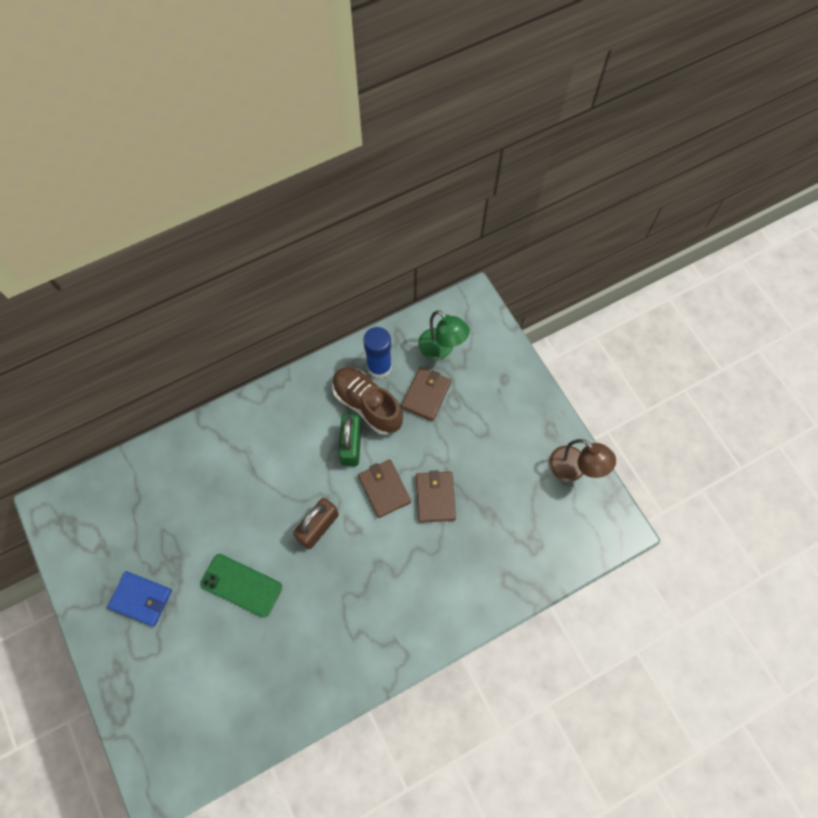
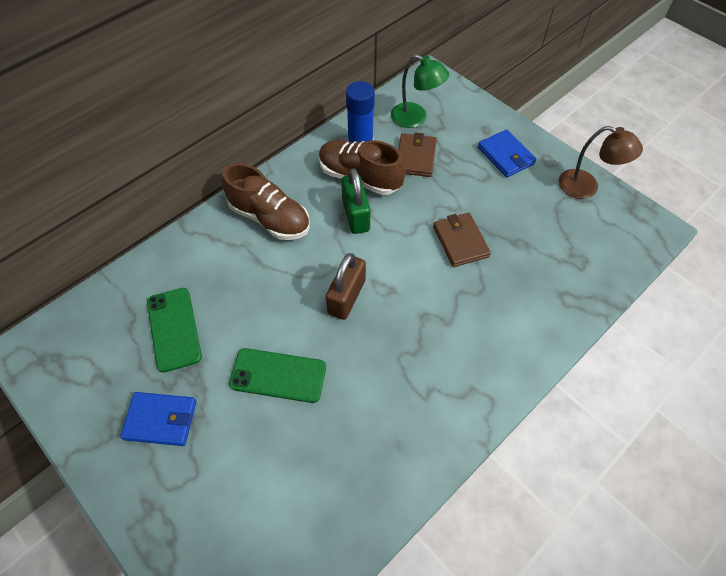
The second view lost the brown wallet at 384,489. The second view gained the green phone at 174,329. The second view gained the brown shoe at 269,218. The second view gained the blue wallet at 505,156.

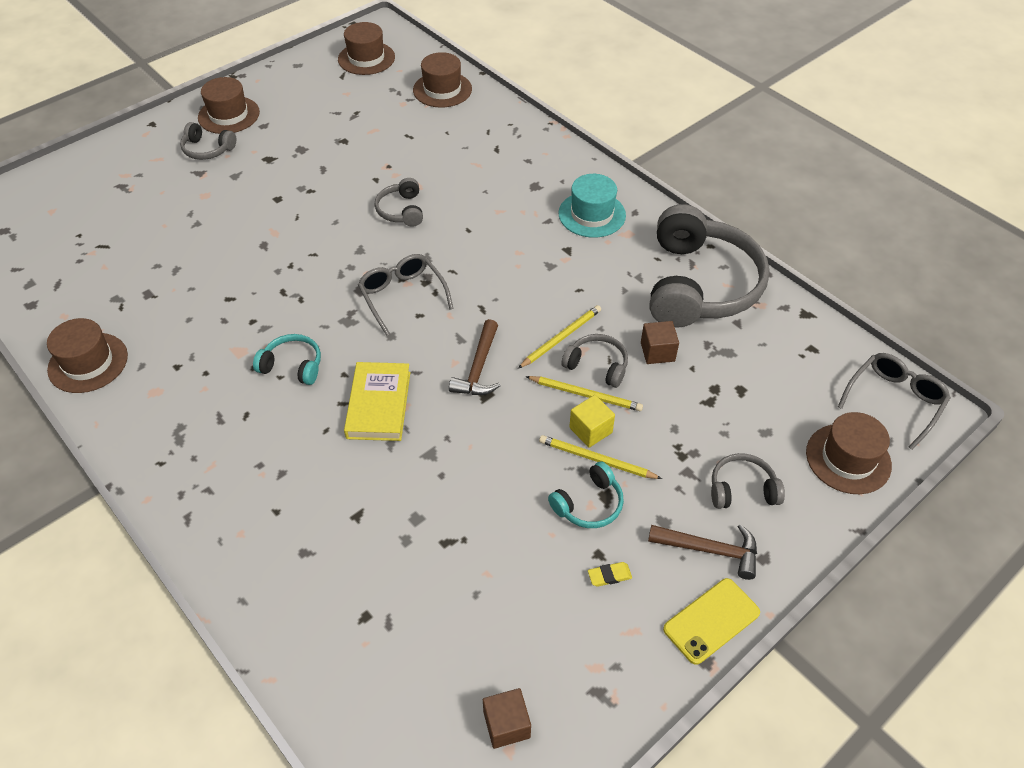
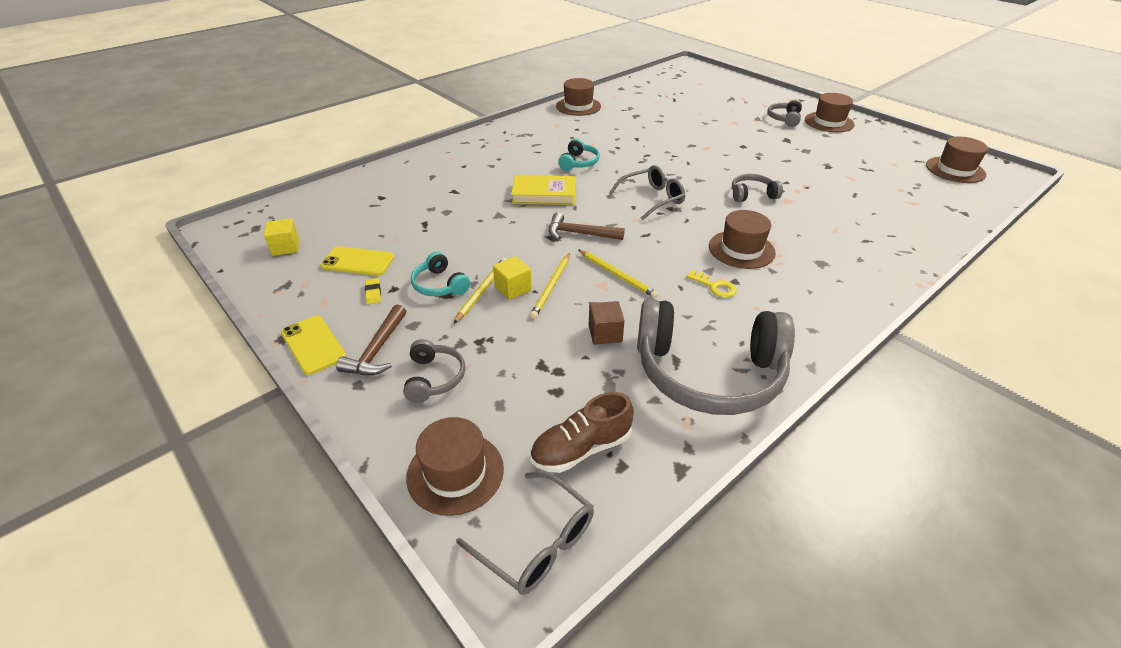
The second view lost the turquoise hat at 592,214. The second view lost the grey headphones at 597,365. The second view gained the yellow phone at 358,262. The second view gained the brown shoe at 581,449. The second view gained the yellow key at 715,286. The brown hat ended up elsewhere, having gone from 442,90 to 741,249. What was the brown cube at 506,724 turned into the yellow cube at 285,247.

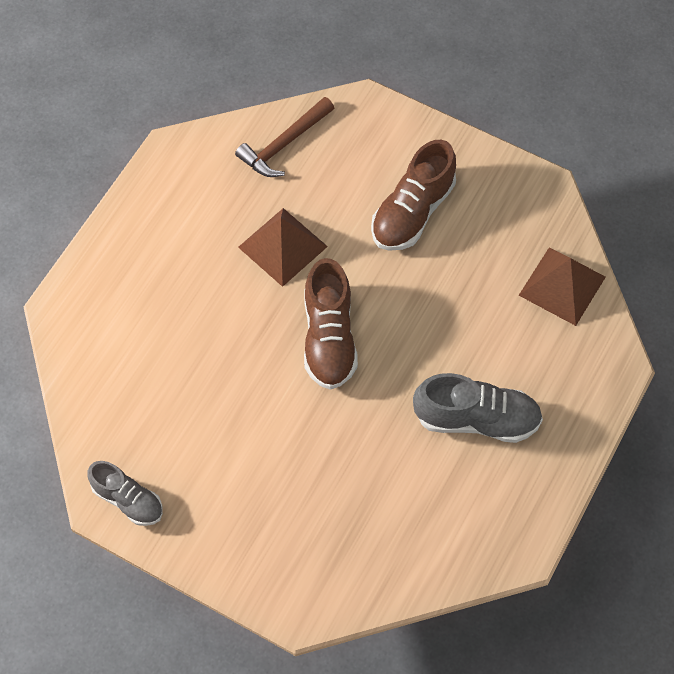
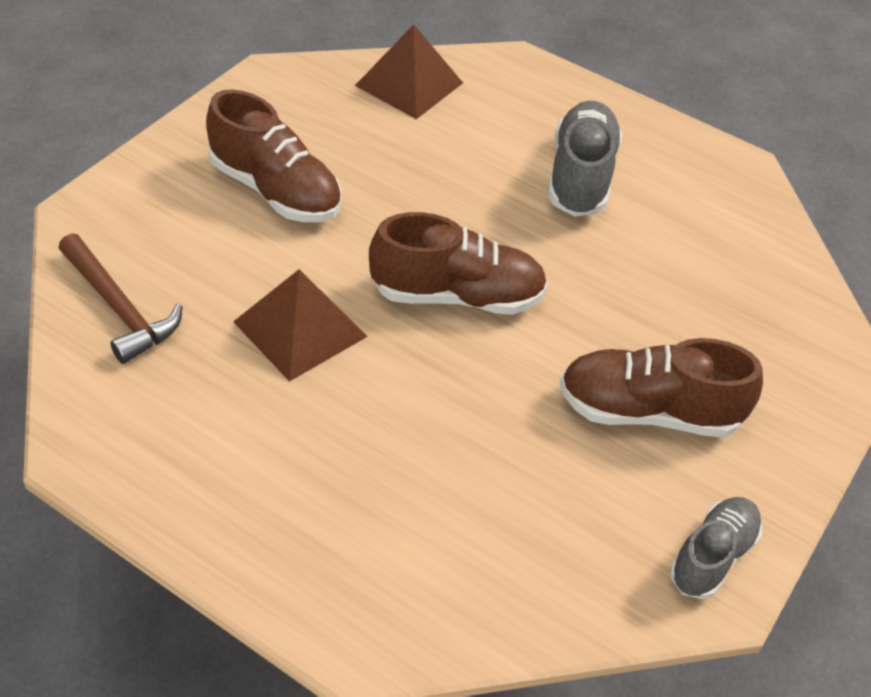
The second view gained the brown shoe at 648,411.

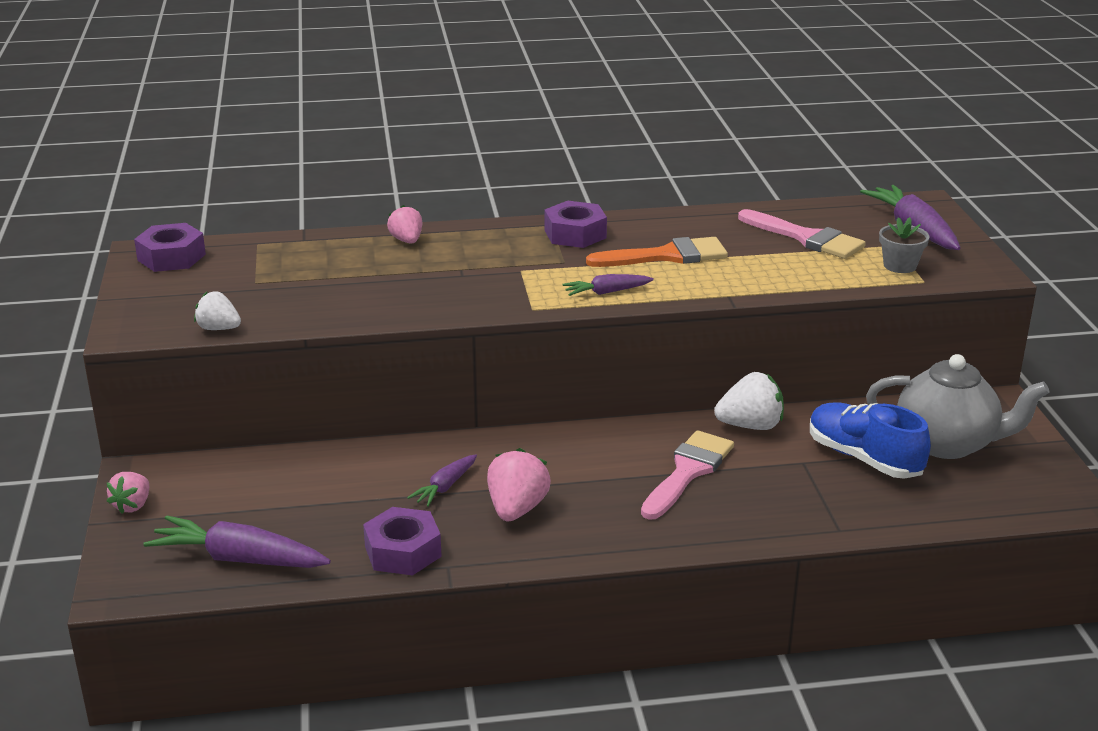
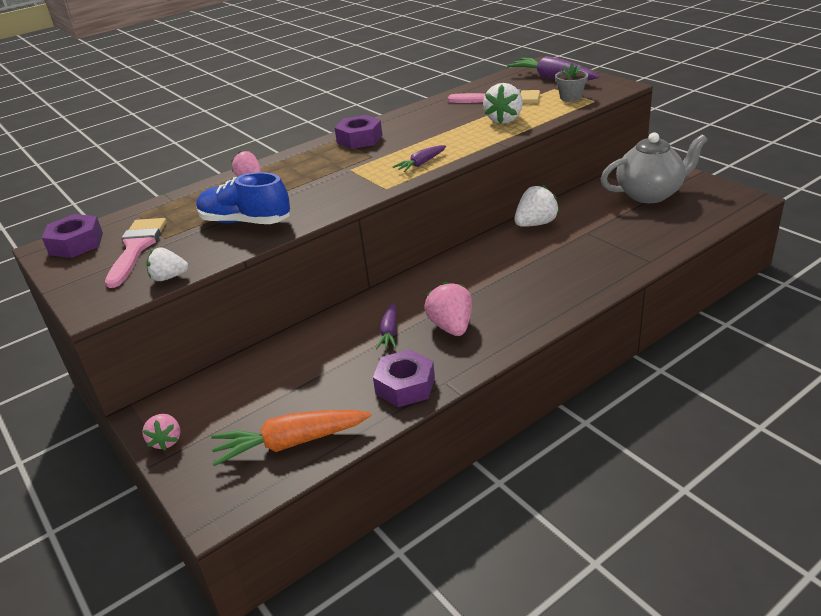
The second view lost the orange brush at 667,256. The second view gained the white strawberry at 504,119. The pink brush ended up elsewhere, having gone from 688,472 to 136,248. The blue shoe ended up elsewhere, having gone from 864,458 to 245,221. What was the purple carrot at 239,559 turned into the orange carrot at 291,443.

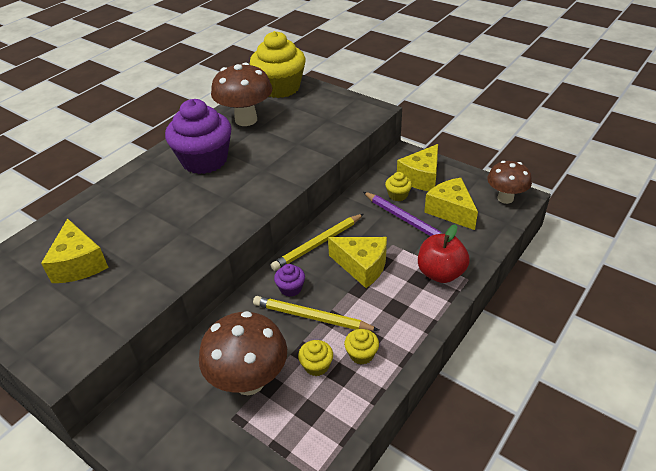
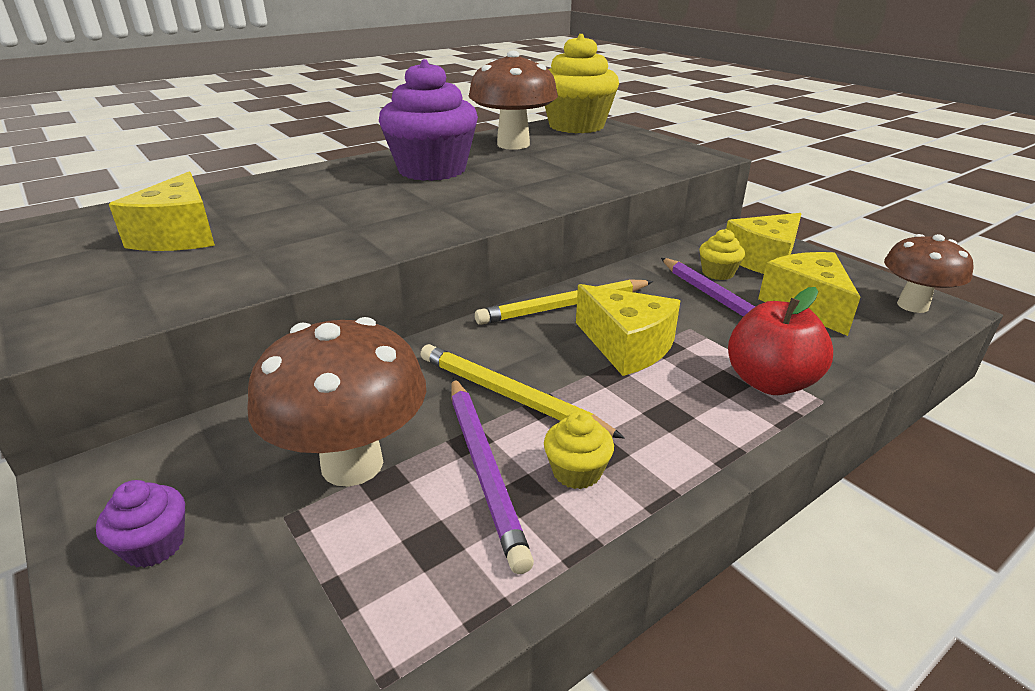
The purple cupcake ended up elsewhere, having gone from 291,288 to 154,545. Where the yellow cupcake stood at 316,366, the purple pencil came to stand at 484,469.

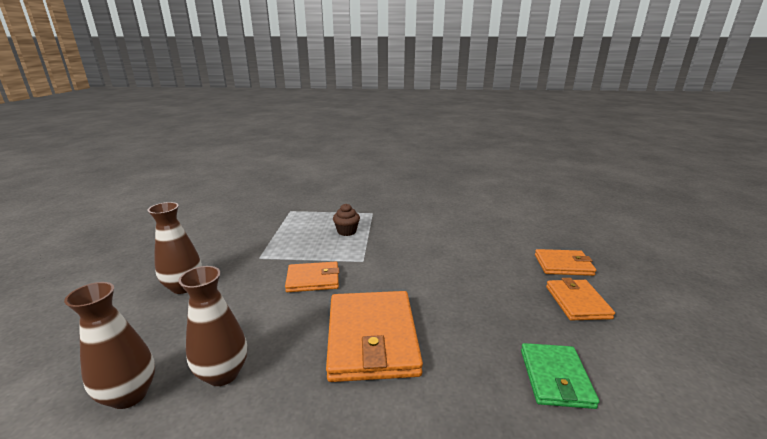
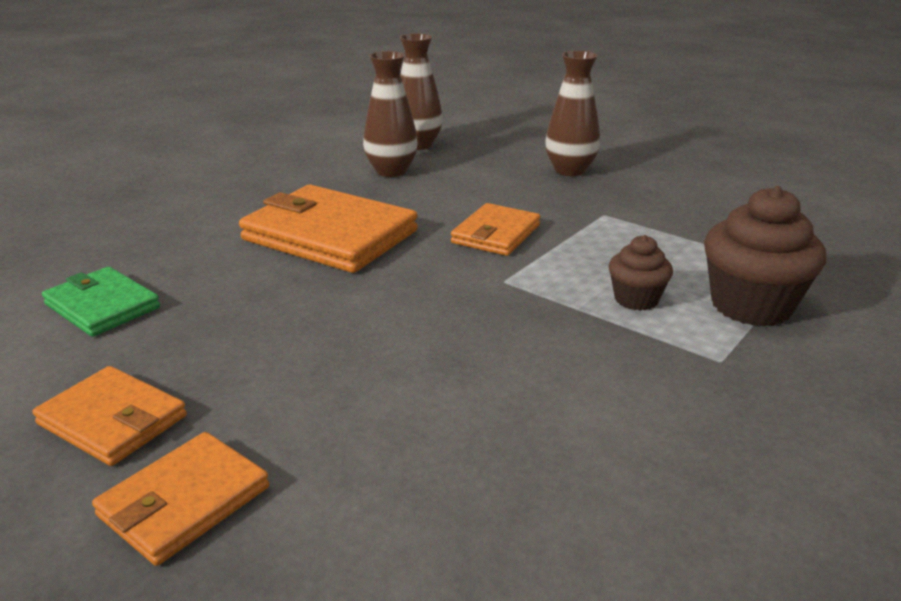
The second view gained the brown cupcake at 751,306.

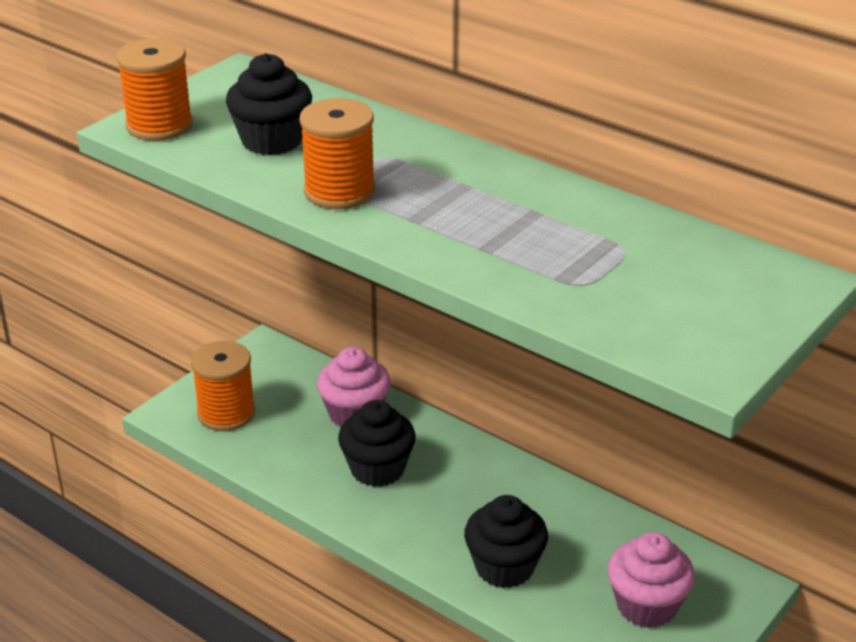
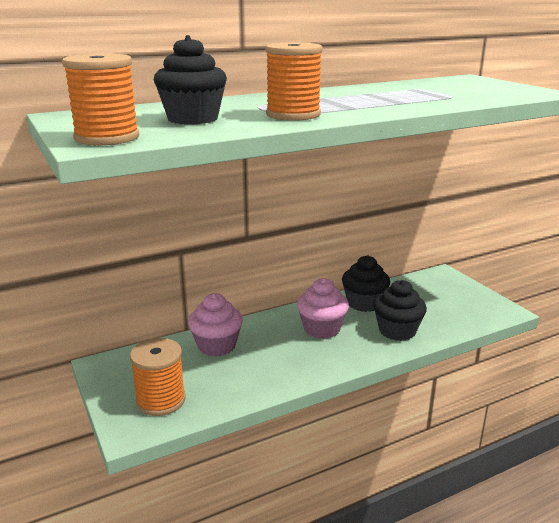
The black cupcake ended up elsewhere, having gone from 377,469 to 364,303. The pink cupcake ended up elsewhere, having gone from 646,605 to 321,329.

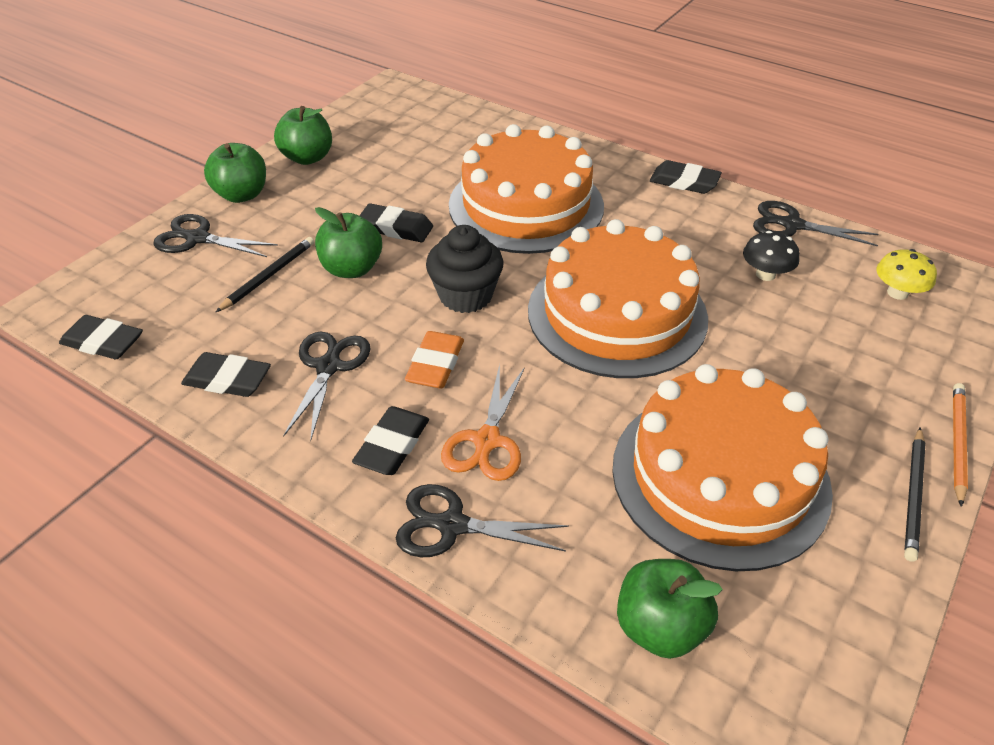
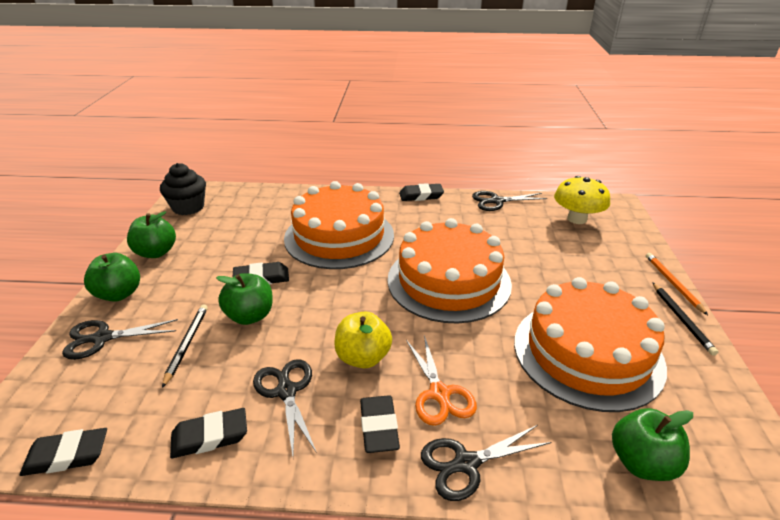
The second view lost the black mushroom at 765,274. The black cupcake ended up elsewhere, having gone from 465,295 to 188,207. Where the orange eraser stood at 435,364, the yellow apple came to stand at 363,357. The size of the yellow mushroom at 897,293 changed by a factor of 1.59.

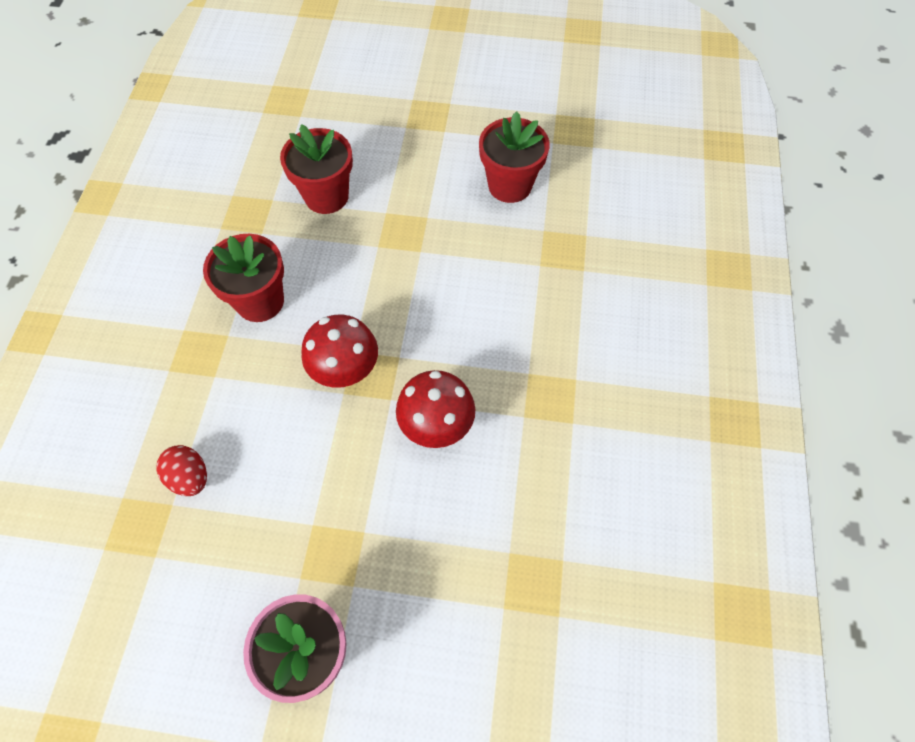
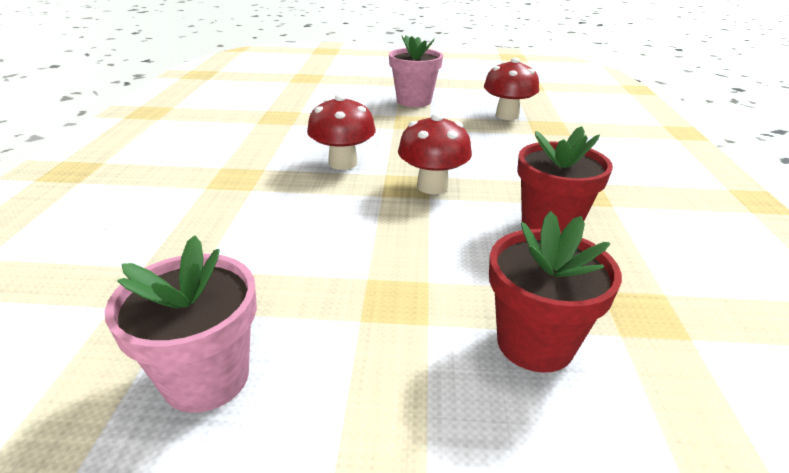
The second view lost the red egg at 190,477. The second view gained the red mushroom at 507,115. What was the red flower pot at 510,185 turned into the pink flower pot at 206,378.

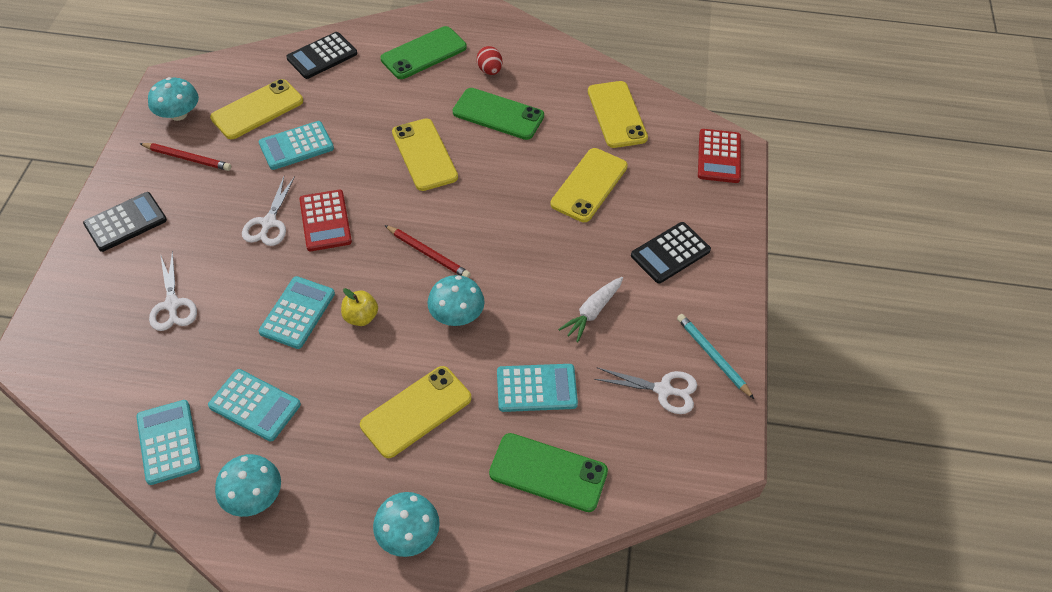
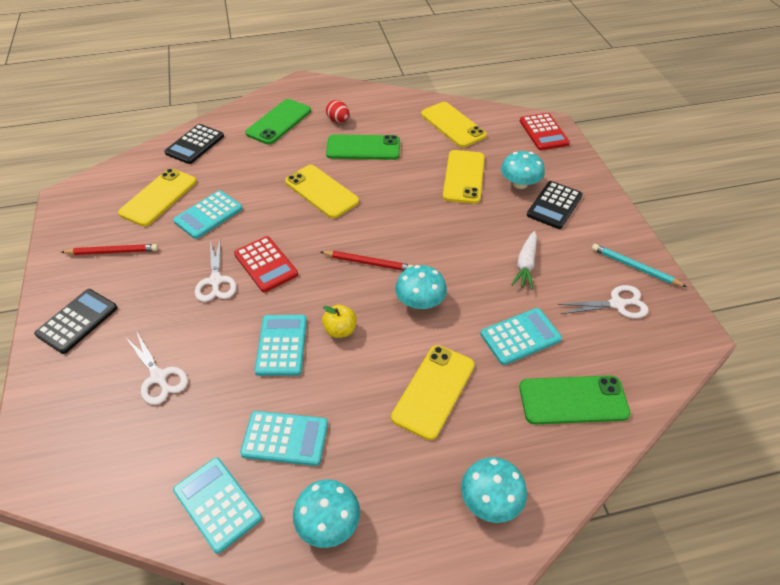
The turquoise mushroom ended up elsewhere, having gone from 178,114 to 520,183.

